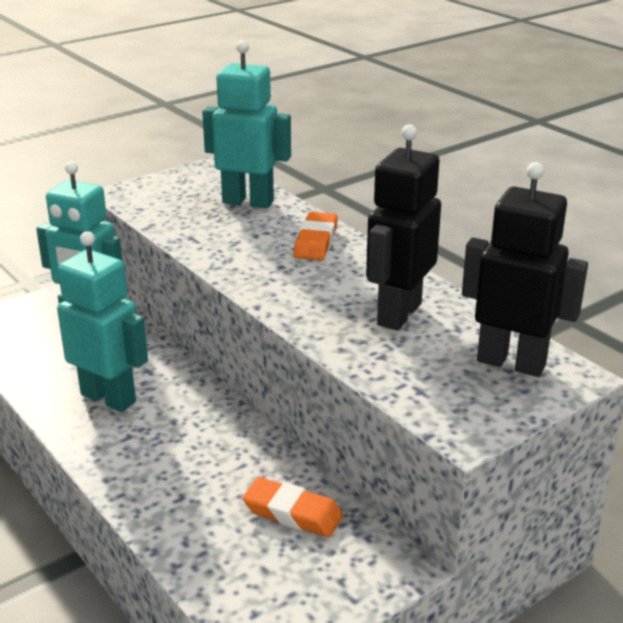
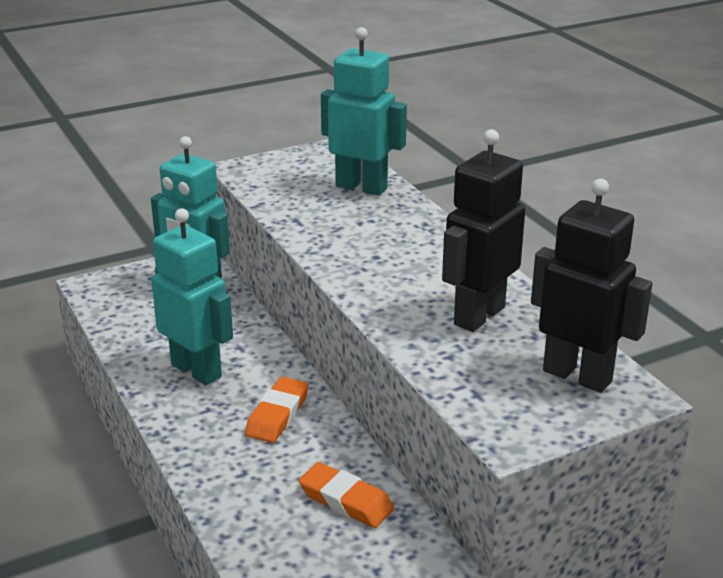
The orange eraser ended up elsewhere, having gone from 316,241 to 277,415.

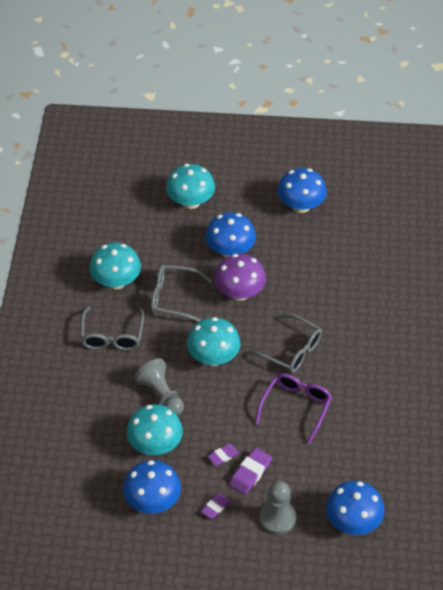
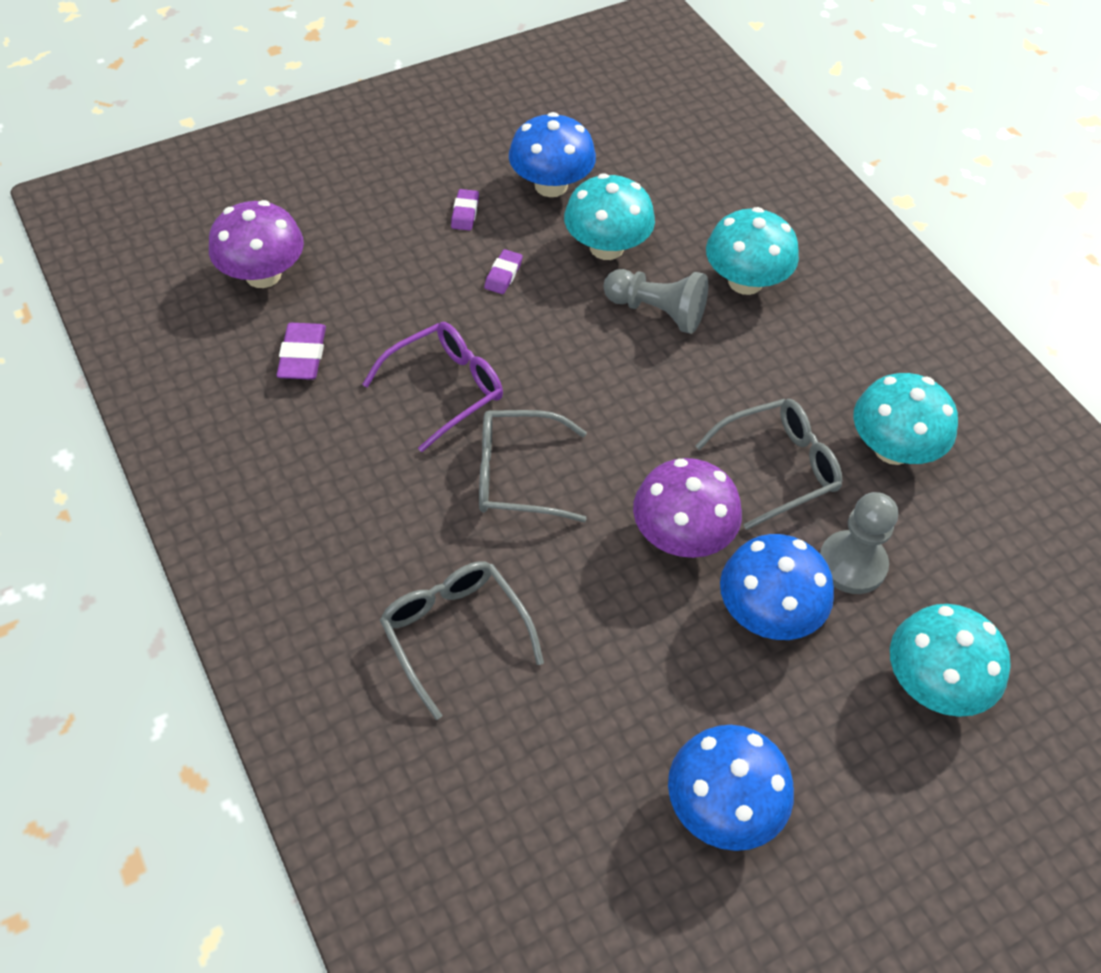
The grey glasses ended up elsewhere, having gone from 112,336 to 454,633. The turquoise mushroom ended up elsewhere, having gone from 213,357 to 745,281. The purple eraser ended up elsewhere, having gone from 250,473 to 303,356. The grey pawn ended up elsewhere, having gone from 277,518 to 852,564. What was the blue mushroom at 353,522 turned into the purple mushroom at 263,275. The purple glasses at 296,407 ended up facing another way, 120 degrees counterclockwise from before.

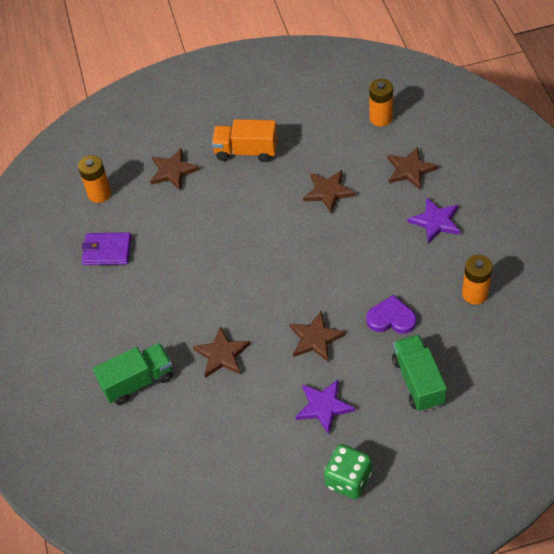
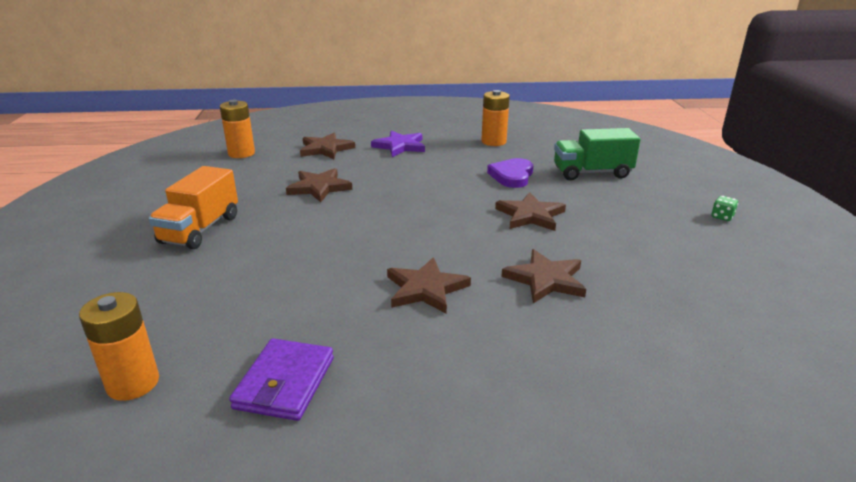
The second view lost the green truck at 138,381. The second view lost the purple star at 324,406. The brown star ended up elsewhere, having gone from 173,171 to 426,289. The size of the green dice at 348,480 changed by a factor of 0.44.

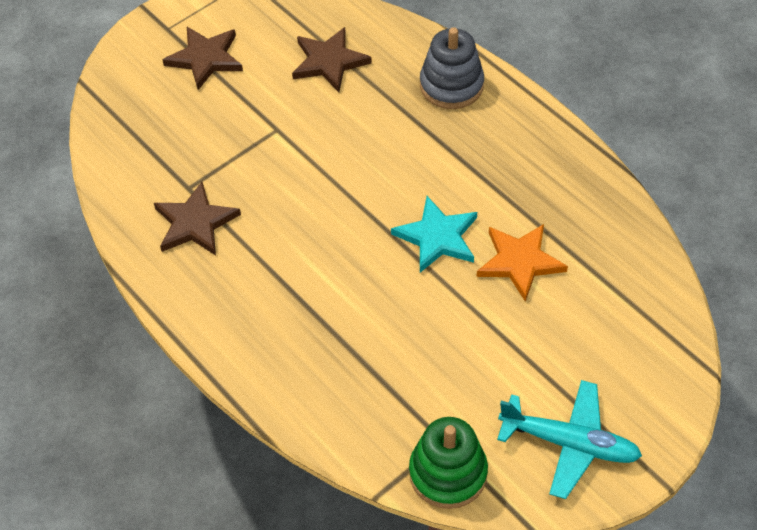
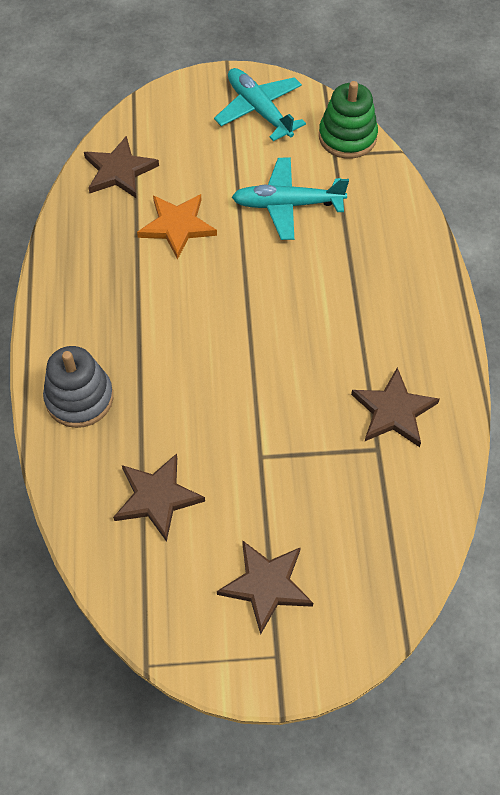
The second view lost the turquoise star at 437,237. The second view gained the brown star at 119,171. The second view gained the turquoise plane at 287,205.

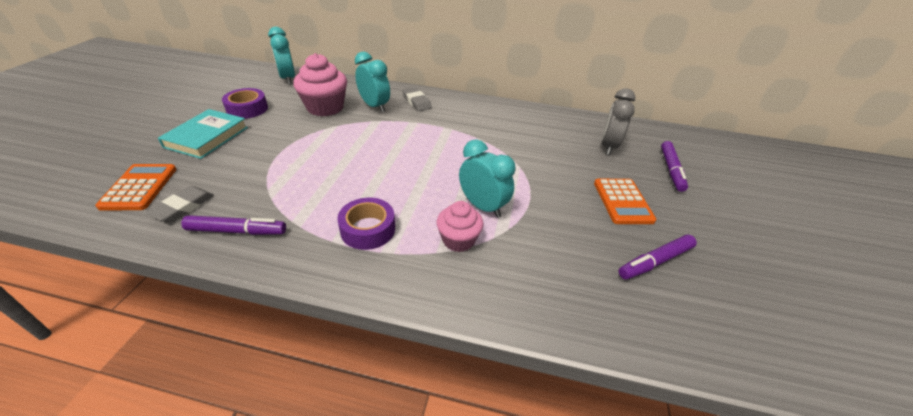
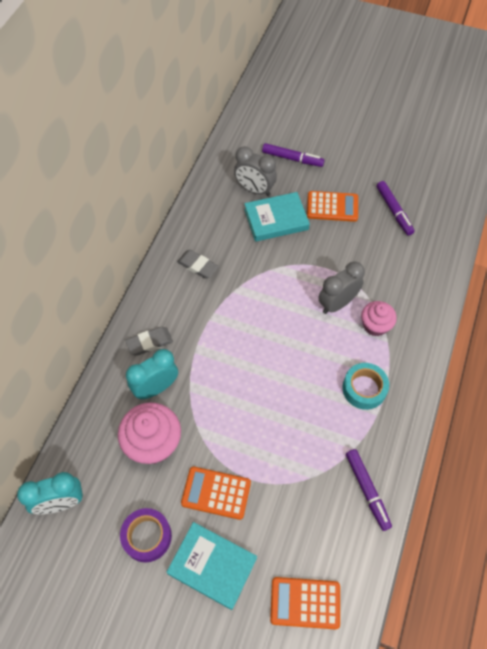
The second view gained the orange calculator at 216,493. The second view gained the turquoise book at 276,219. The grey eraser ended up elsewhere, having gone from 184,207 to 197,266. What was the purple tape at 368,229 turned into the turquoise tape at 364,389. What was the turquoise clock at 482,206 turned into the grey clock at 337,303. The purple marker at 237,231 ended up facing another way, 150 degrees clockwise from before.

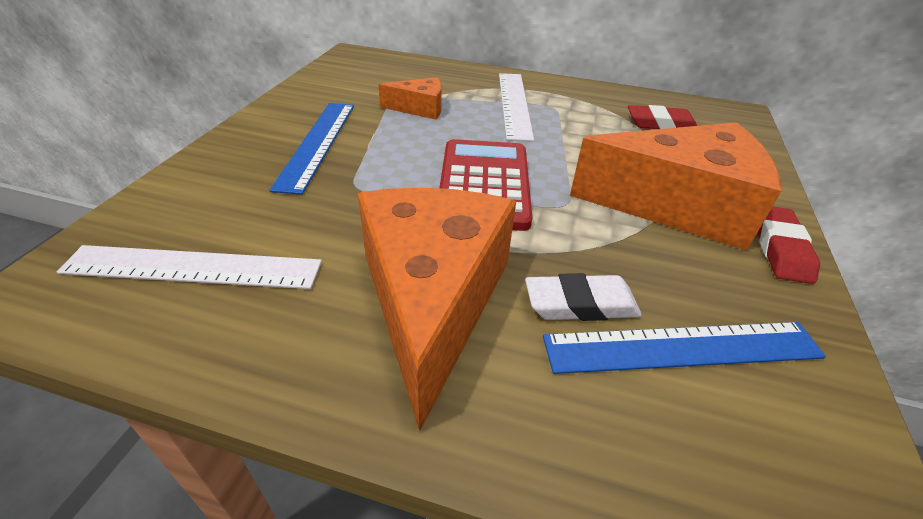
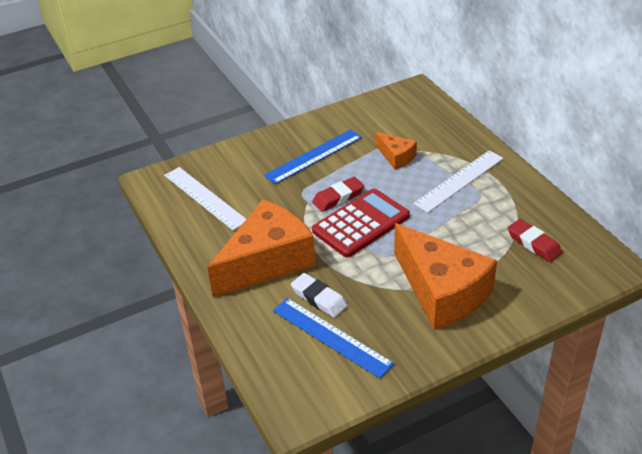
The red eraser ended up elsewhere, having gone from 780,248 to 338,197.

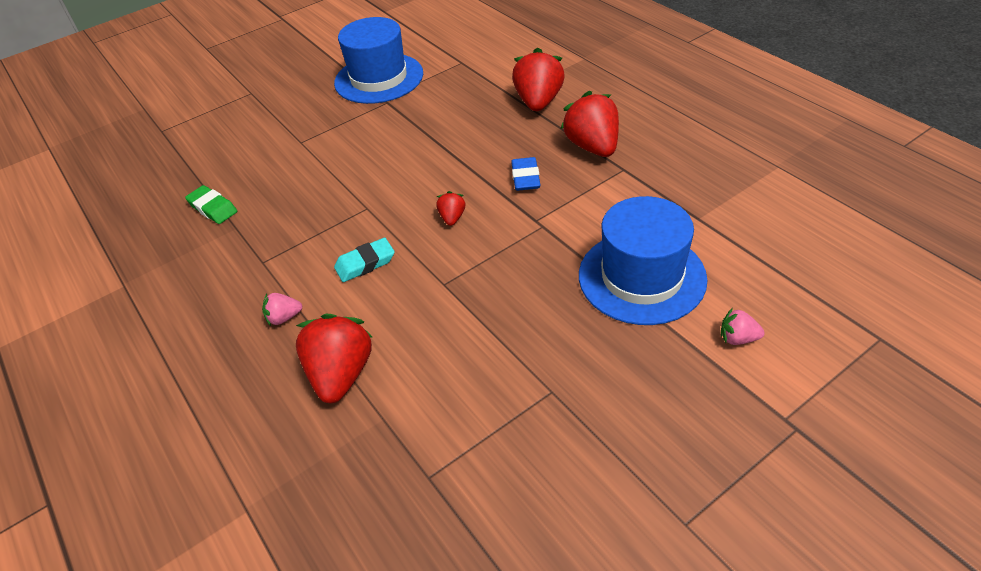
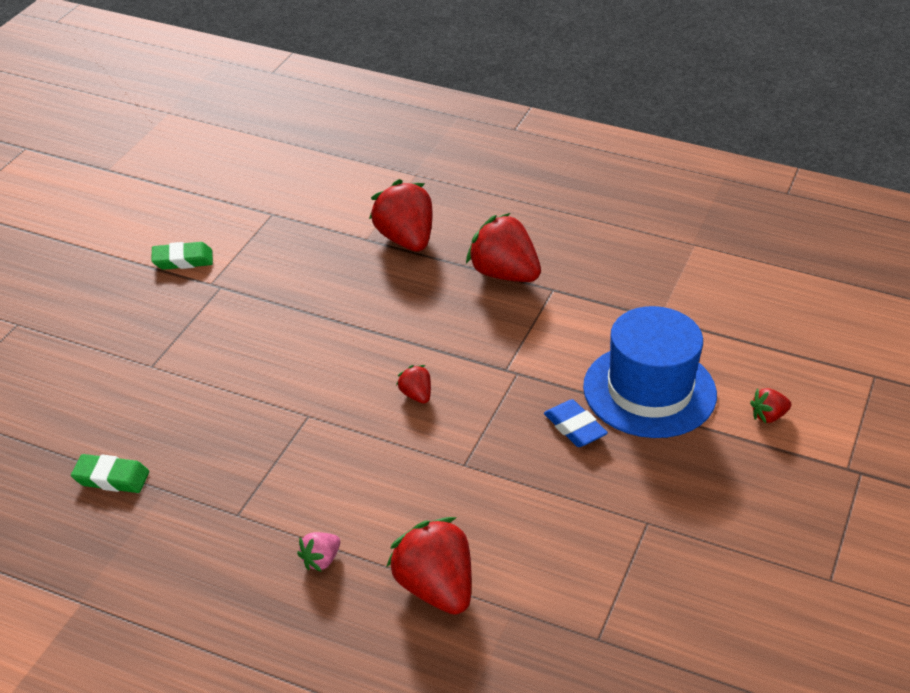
The second view lost the turquoise eraser at 365,263. The blue eraser ended up elsewhere, having gone from 525,178 to 574,427. Where the blue hat stood at 379,78, the green eraser came to stand at 183,260. What was the pink strawberry at 738,338 turned into the red strawberry at 768,416.

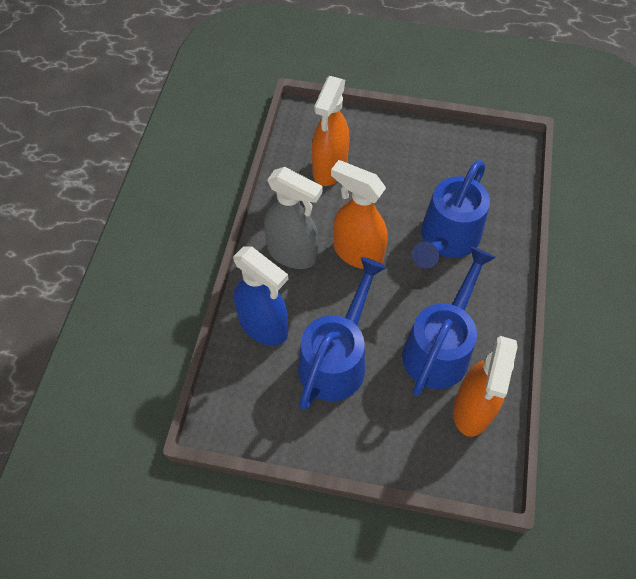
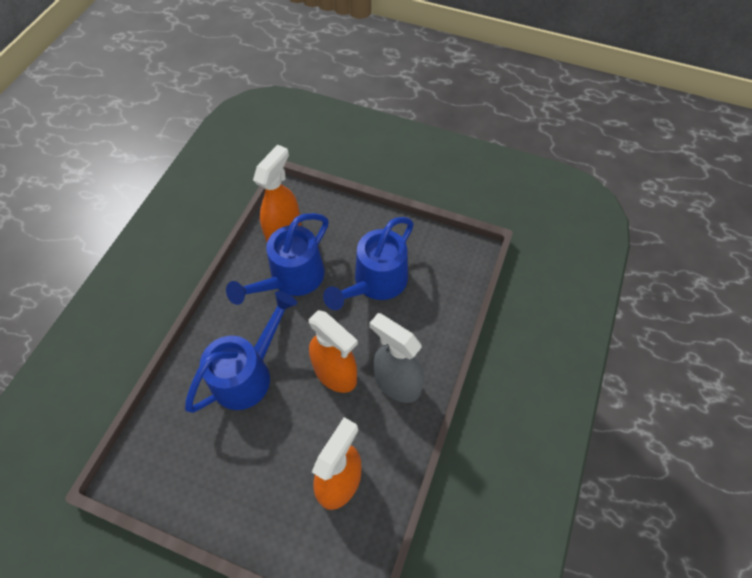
The second view lost the blue spray bottle at 264,326.

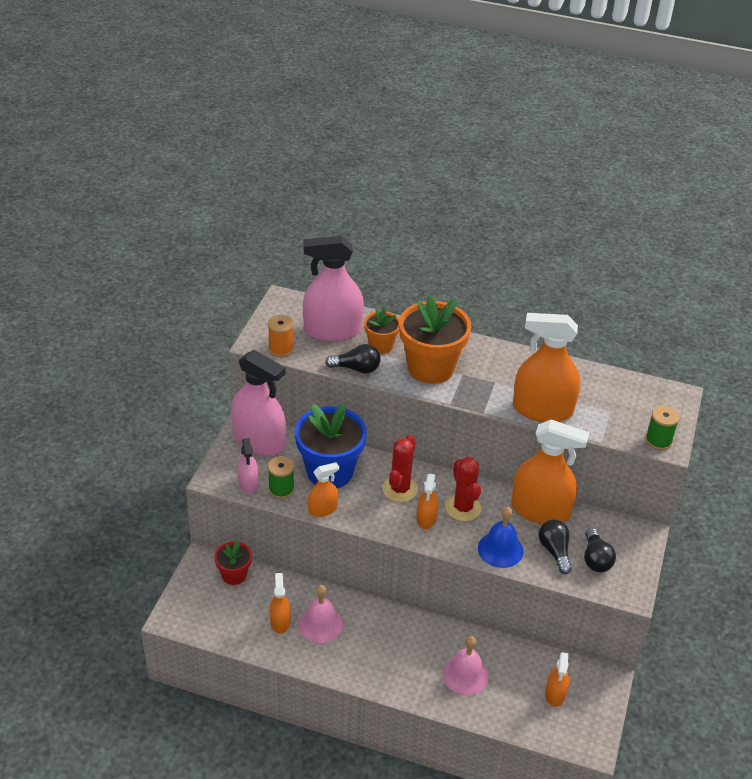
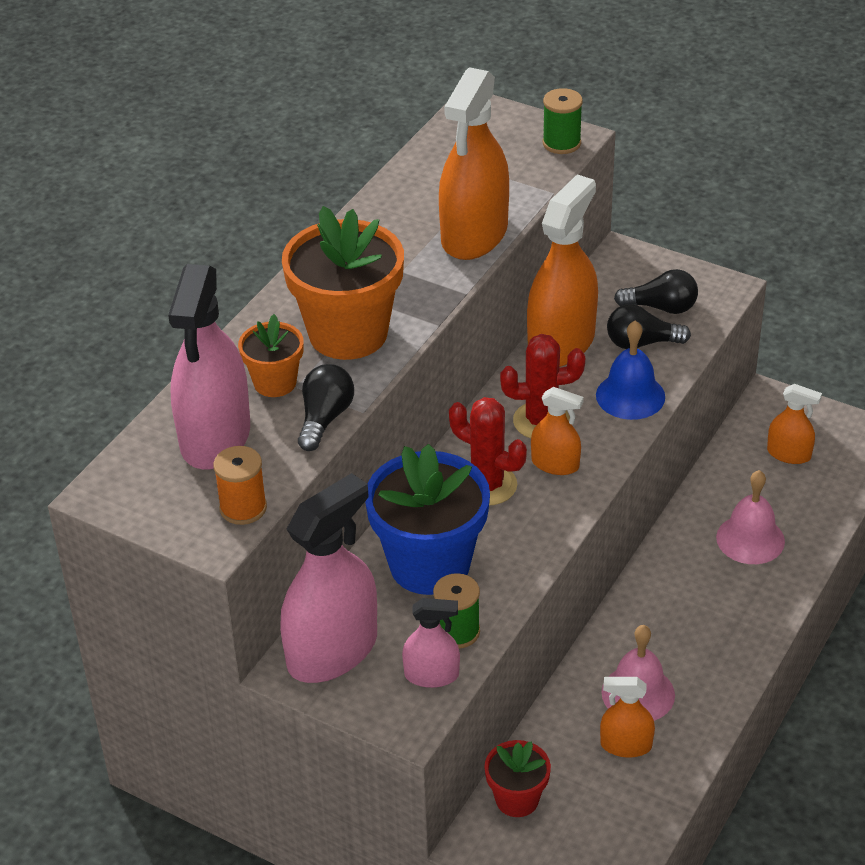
The second view lost the orange spray bottle at 323,509.

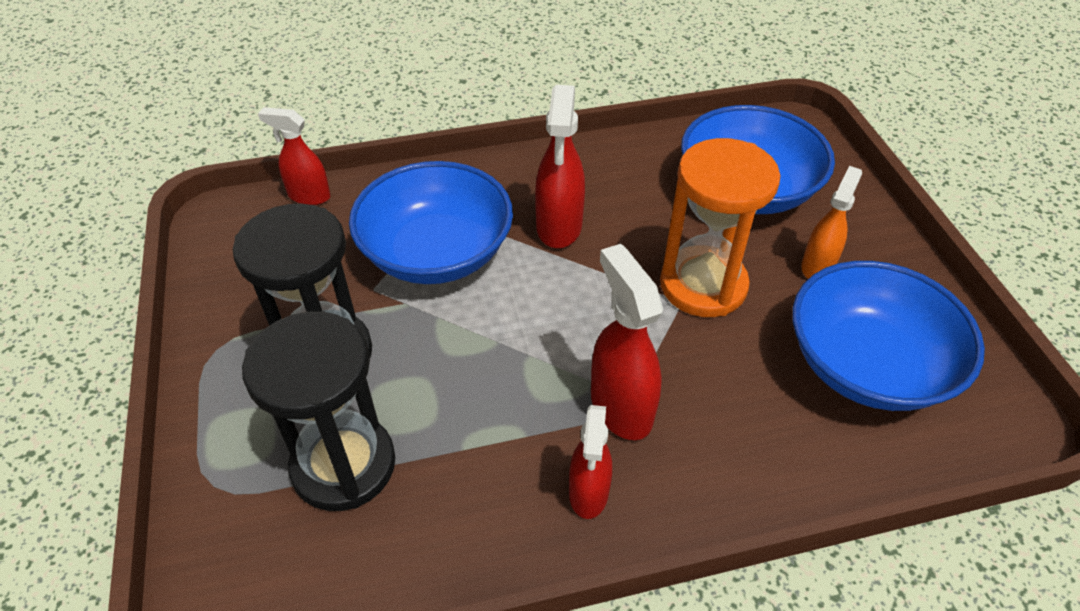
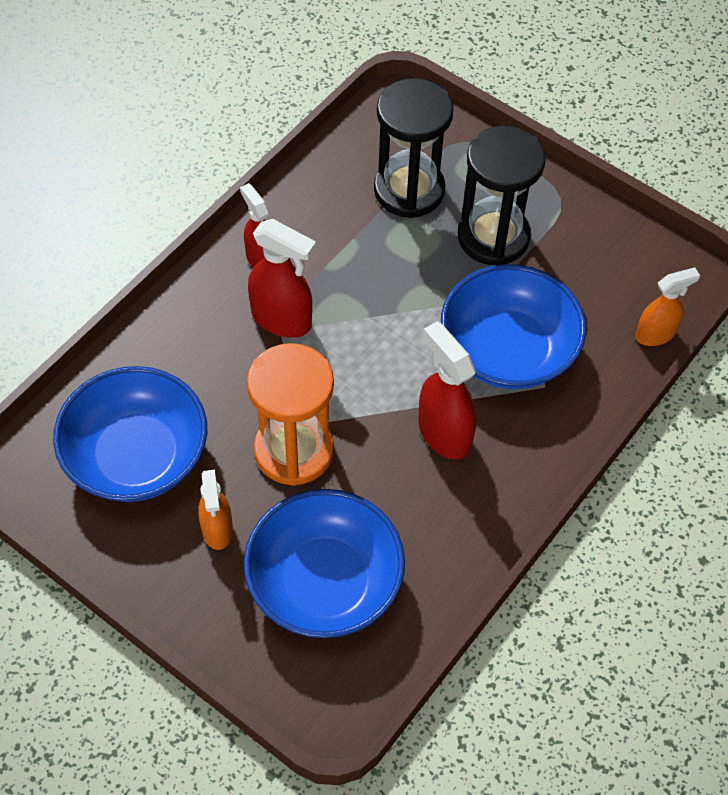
What was the red spray bottle at 308,196 turned into the orange spray bottle at 655,334.

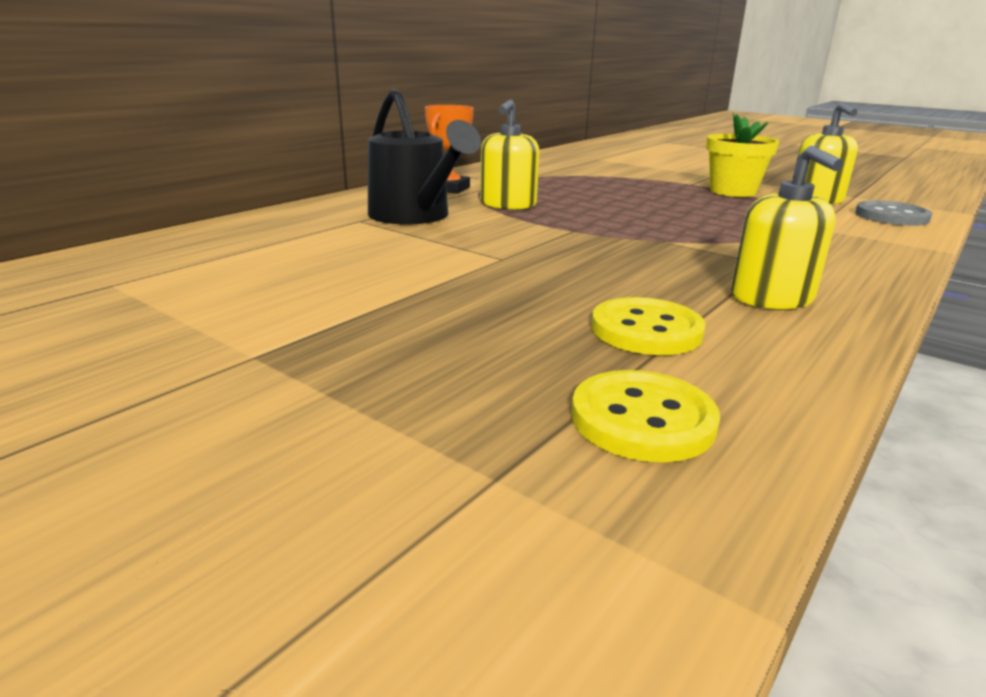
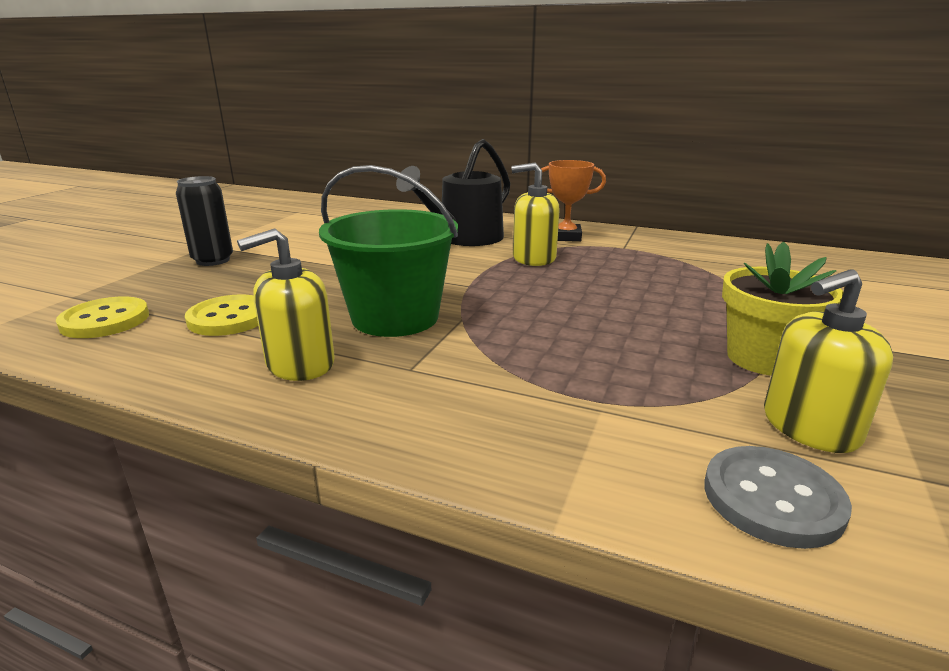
The second view gained the black can at 213,260. The second view gained the green bucket at 395,317.

